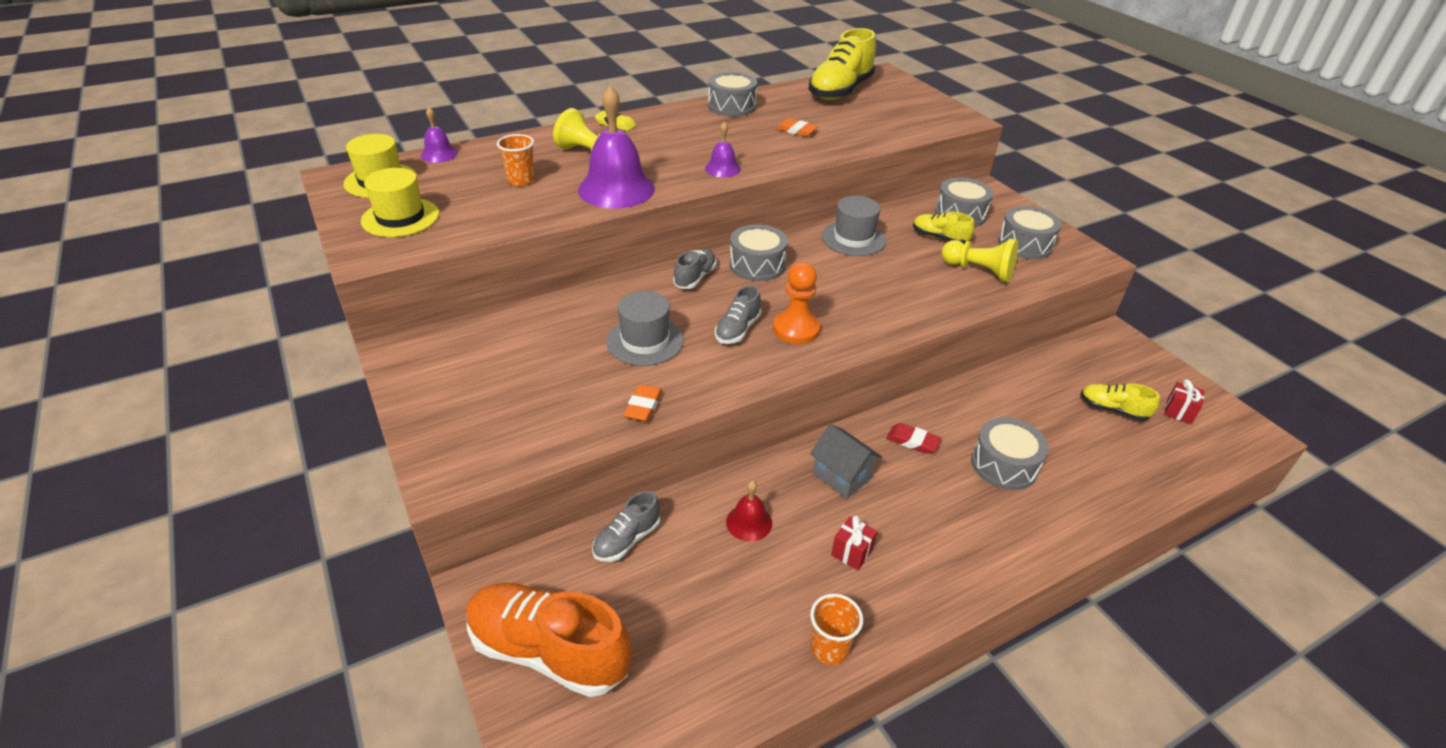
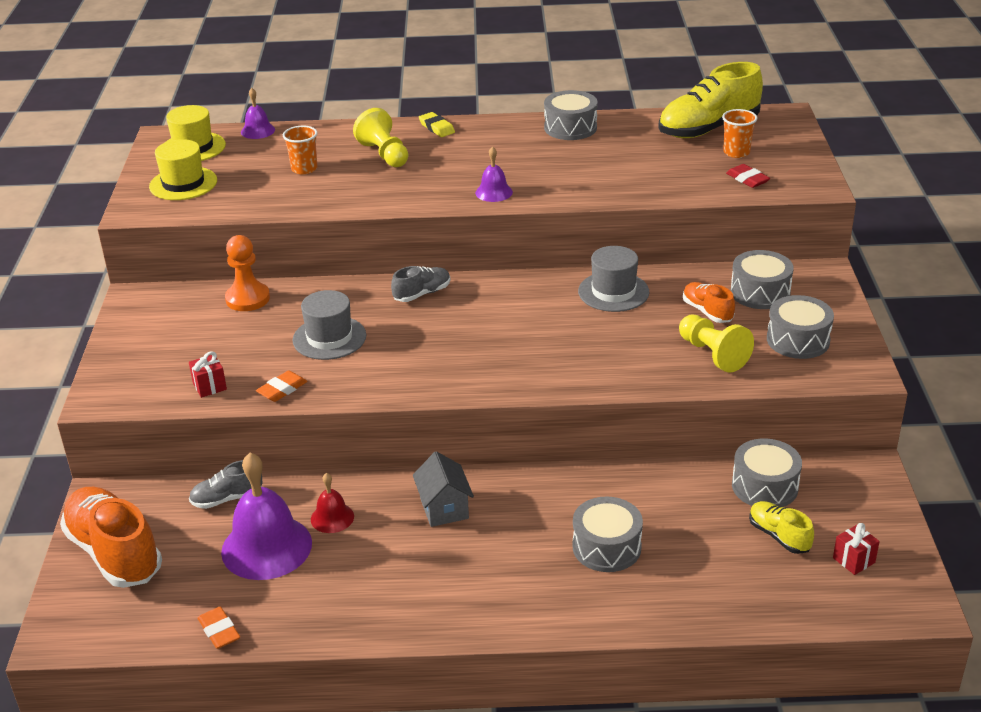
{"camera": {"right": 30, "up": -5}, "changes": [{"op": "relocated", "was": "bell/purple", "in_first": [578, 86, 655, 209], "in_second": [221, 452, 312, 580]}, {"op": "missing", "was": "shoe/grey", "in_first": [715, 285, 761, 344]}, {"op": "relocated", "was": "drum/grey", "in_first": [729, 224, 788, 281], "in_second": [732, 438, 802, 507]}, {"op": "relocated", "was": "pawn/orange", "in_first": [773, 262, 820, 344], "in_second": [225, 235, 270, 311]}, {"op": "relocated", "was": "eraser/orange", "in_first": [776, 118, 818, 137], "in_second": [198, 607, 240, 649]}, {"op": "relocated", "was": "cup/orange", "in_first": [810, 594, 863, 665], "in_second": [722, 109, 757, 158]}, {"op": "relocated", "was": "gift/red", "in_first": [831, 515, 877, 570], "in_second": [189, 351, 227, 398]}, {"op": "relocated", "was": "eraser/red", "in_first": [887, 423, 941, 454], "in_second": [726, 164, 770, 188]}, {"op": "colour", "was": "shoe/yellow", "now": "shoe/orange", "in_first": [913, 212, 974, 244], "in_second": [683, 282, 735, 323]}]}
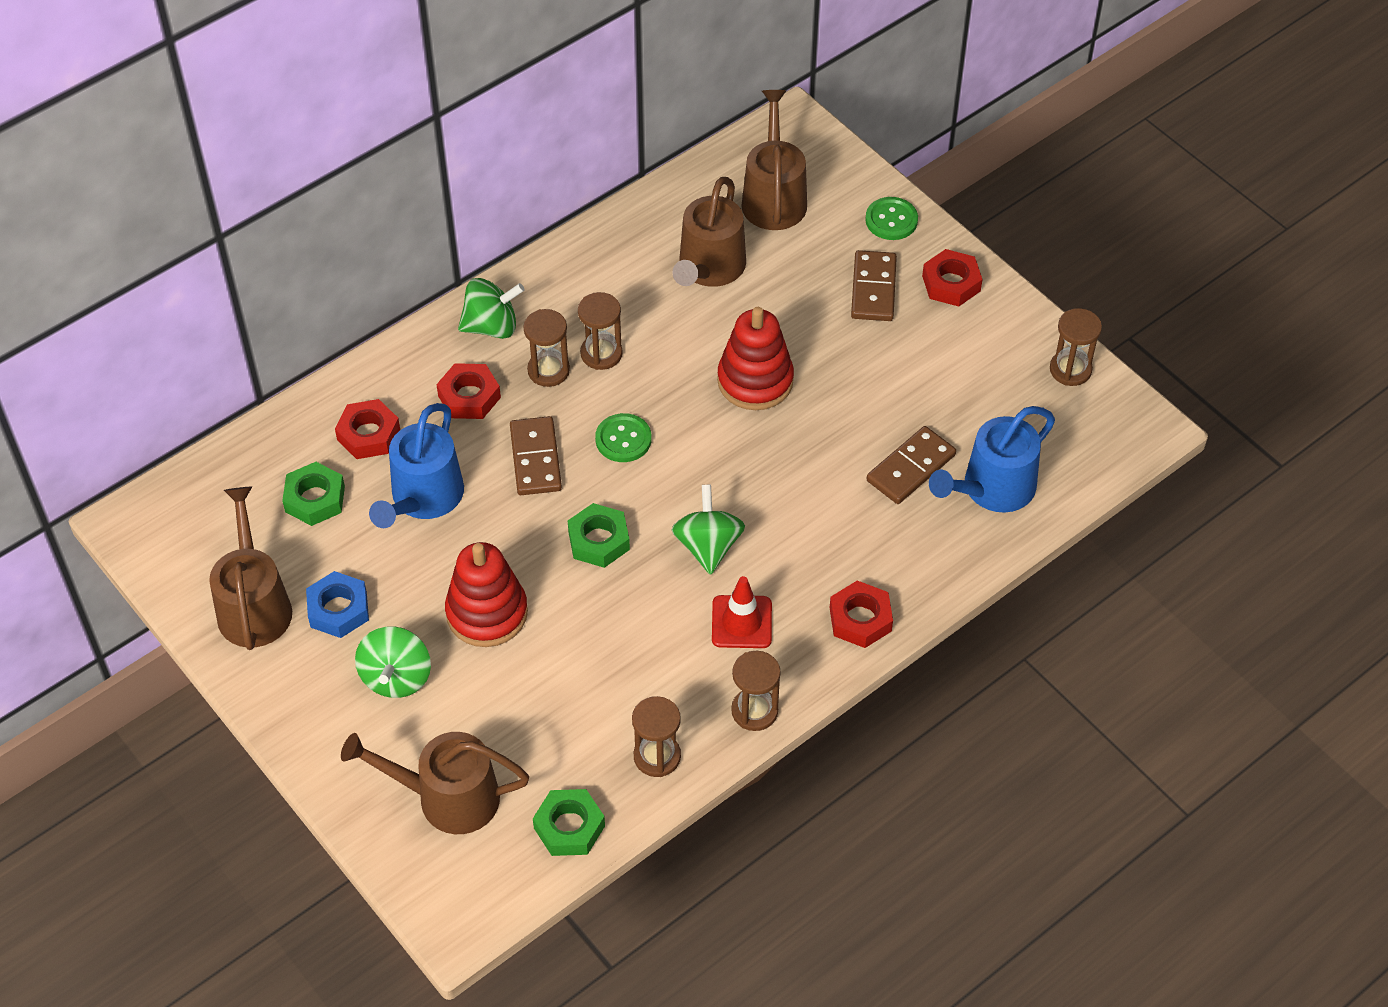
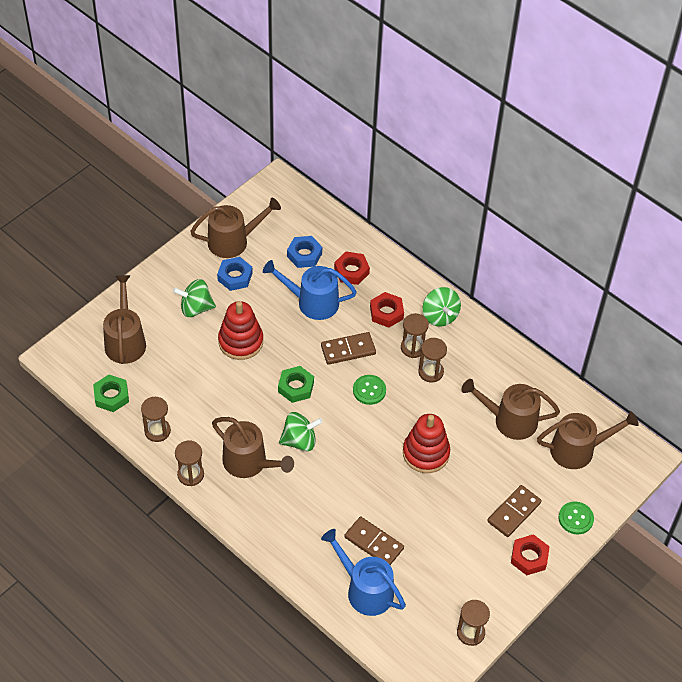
{"camera": {"right": 80, "up": 0}, "changes": [{"op": "colour", "was": "nut/green", "now": "nut/blue", "in_first": [282, 462, 345, 526], "in_second": [287, 236, 322, 268]}, {"op": "exchanged", "was": "traffic cone/red", "now": "watering can/brown", "in_first": [712, 576, 772, 648], "in_second": [212, 417, 294, 478]}, {"op": "missing", "was": "nut/red", "in_first": [830, 581, 893, 648]}, {"op": "spun", "was": "domino/brown", "in_first": [851, 250, 897, 321], "in_second": [487, 485, 541, 537], "clockwise": -45}]}
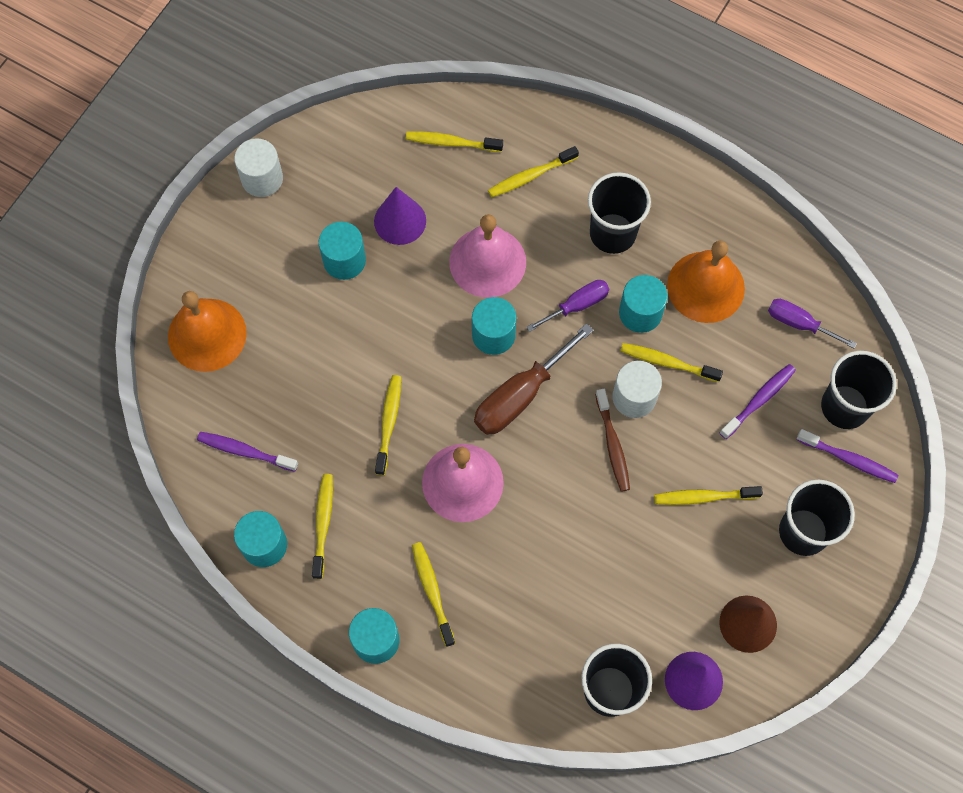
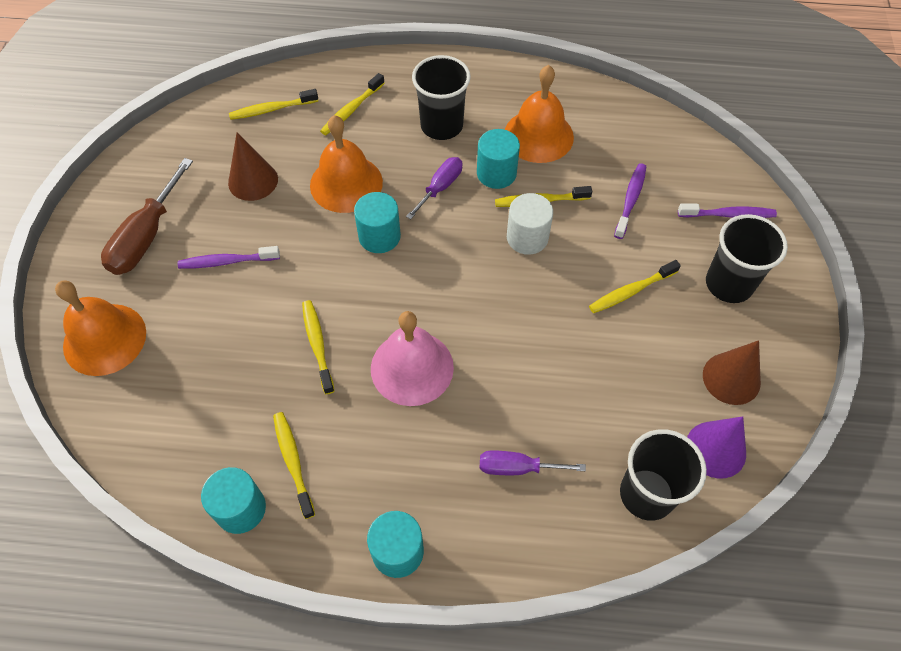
{"camera": {"right": -25, "up": -10}, "changes": [{"op": "relocated", "was": "toothbrush/purple", "in_first": [197, 432, 298, 472], "in_second": [178, 246, 280, 269]}, {"op": "missing", "was": "cylinder/white", "in_first": [234, 138, 283, 197]}, {"op": "missing", "was": "cylinder/turquoise", "in_first": [319, 222, 366, 280]}, {"op": "colour", "was": "cone/purple", "now": "cone/brown", "in_first": [374, 187, 426, 245], "in_second": [228, 132, 278, 201]}, {"op": "missing", "was": "toothbrush/yellow", "in_first": [412, 542, 455, 647]}, {"op": "colour", "was": "bell/pink", "now": "bell/orange", "in_first": [449, 214, 526, 298], "in_second": [310, 115, 383, 213]}, {"op": "relocated", "was": "screwdriver/brown", "in_first": [474, 323, 594, 435], "in_second": [101, 158, 193, 275]}, {"op": "missing", "was": "toothbrush/brown", "in_first": [595, 389, 630, 492]}, {"op": "relocated", "was": "screwdriver/purple", "in_first": [768, 299, 857, 348], "in_second": [480, 450, 586, 475]}, {"op": "missing", "was": "cup/black", "in_first": [821, 351, 897, 429]}]}
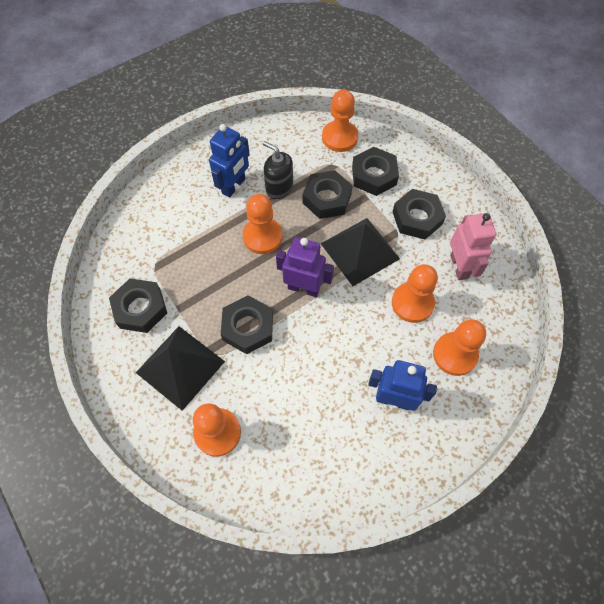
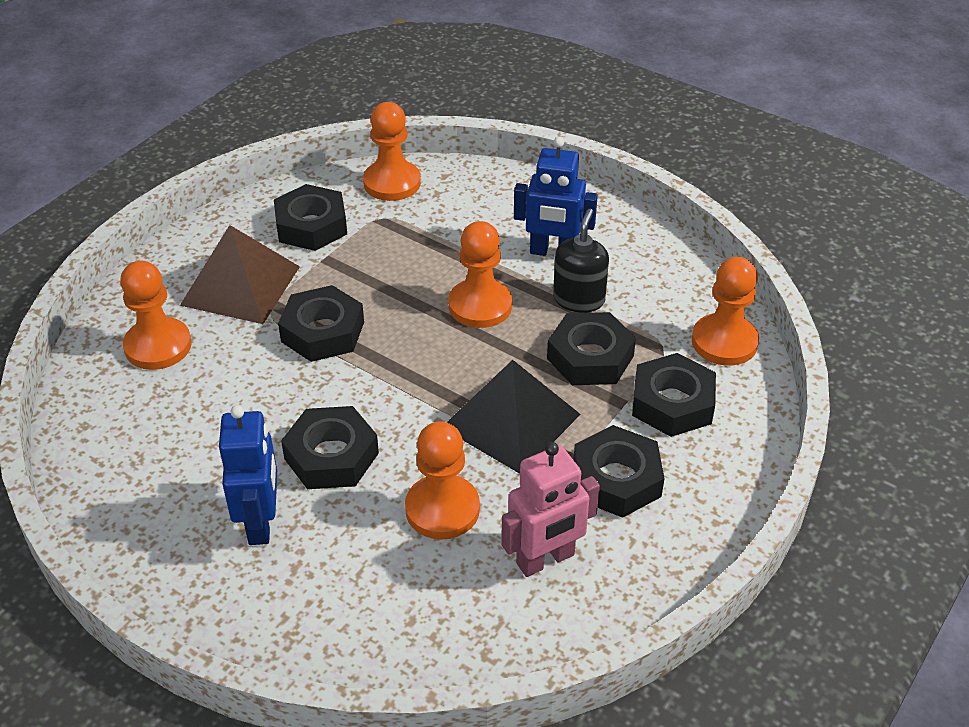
{"camera": {"right": 70, "up": -20}, "changes": [{"op": "colour", "was": "pyramid/black", "now": "pyramid/brown", "in_first": [136, 326, 225, 411], "in_second": [180, 225, 300, 324]}, {"op": "missing", "was": "robot/purple", "in_first": [276, 237, 334, 297]}, {"op": "relocated", "was": "pawn/orange", "in_first": [433, 319, 486, 376], "in_second": [363, 102, 421, 201]}, {"op": "appeared", "now": "nut/black", "in_second": [281, 406, 379, 489]}]}
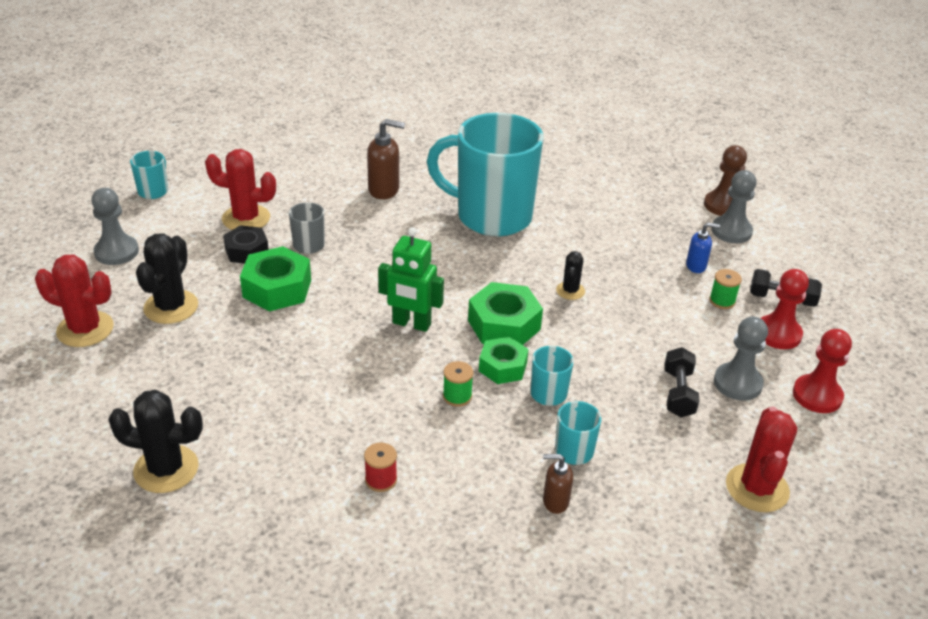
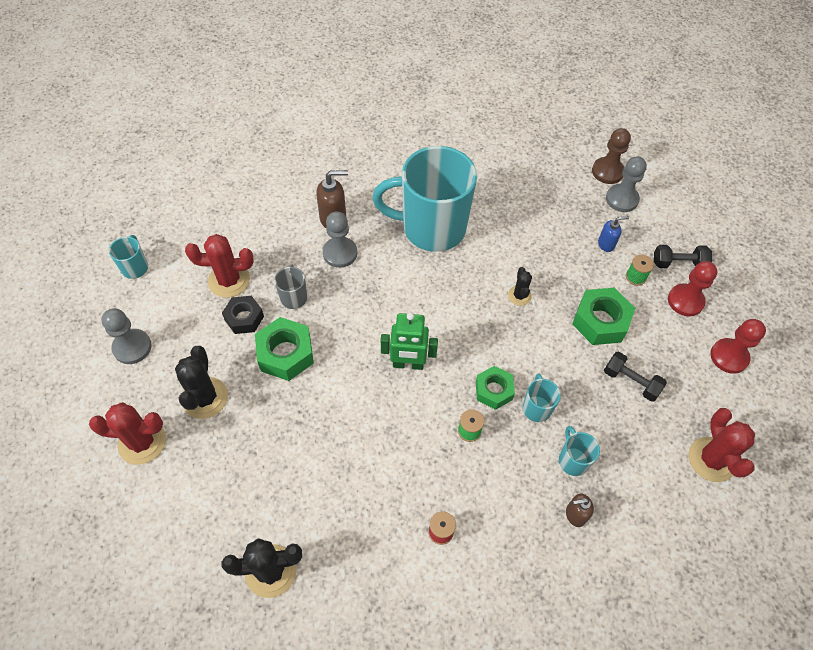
{"camera": {"right": -15, "up": 20}, "changes": [{"op": "relocated", "was": "nut/green", "in_first": [468, 282, 543, 345], "in_second": [572, 288, 635, 345]}, {"op": "spun", "was": "dumbbell/black", "in_first": [664, 347, 700, 417], "in_second": [604, 352, 667, 402], "clockwise": -45}, {"op": "relocated", "was": "pawn/grey", "in_first": [714, 316, 768, 401], "in_second": [323, 211, 357, 268]}]}
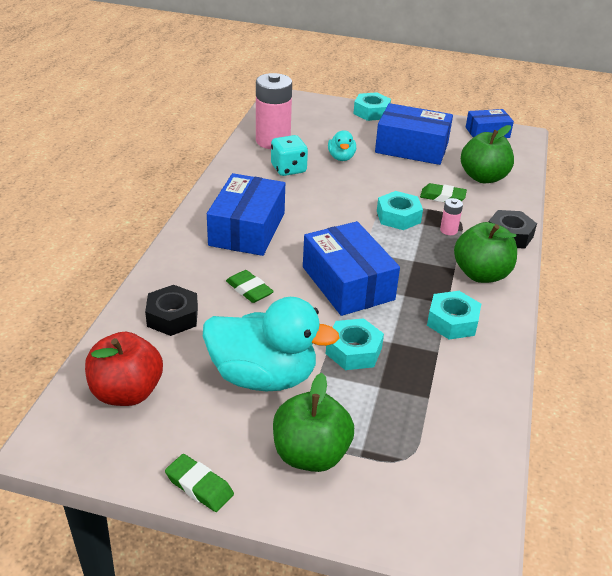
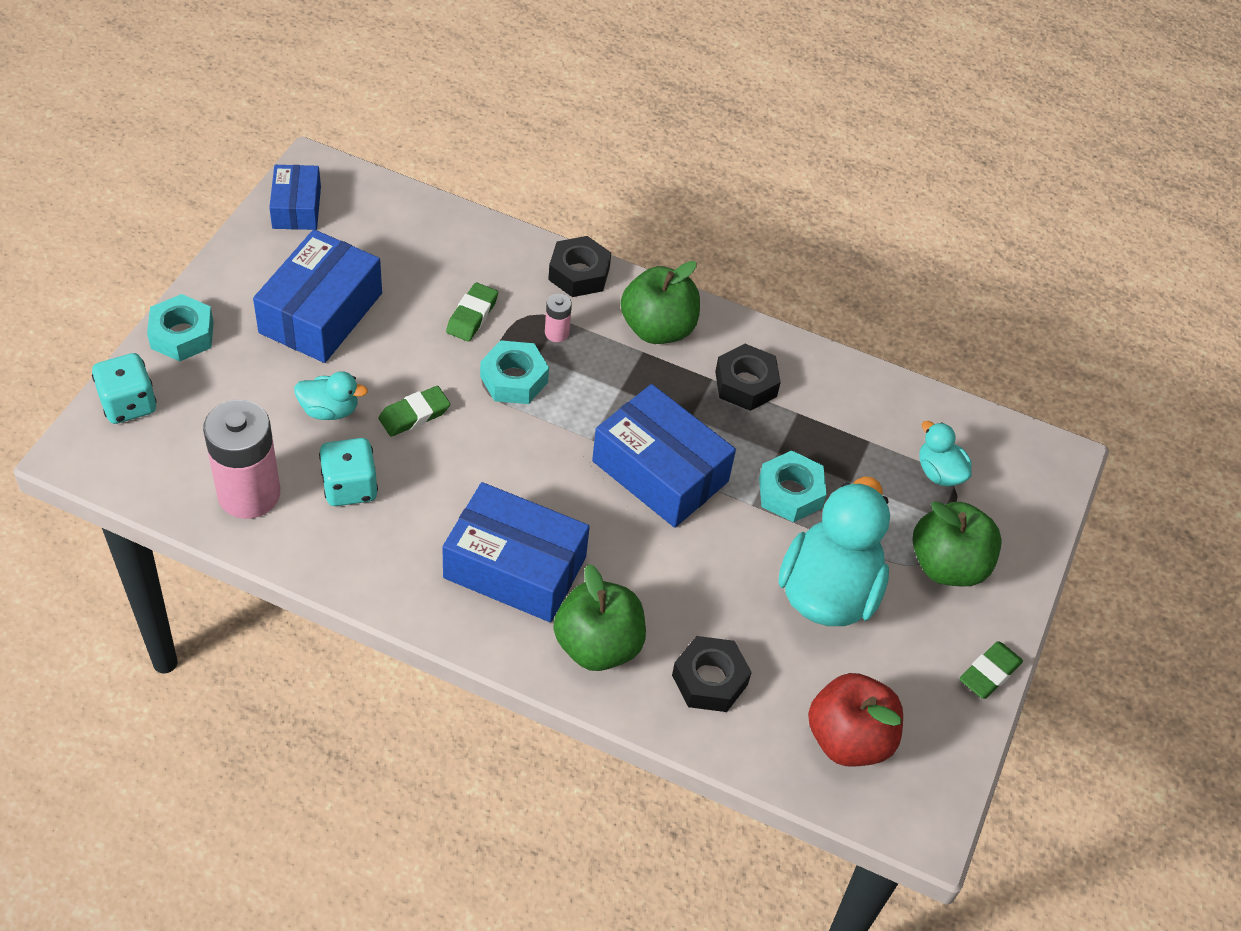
{"camera": {"right": -85, "up": 15}, "changes": [{"op": "relocated", "was": "eraser/green", "in_first": [226, 270, 274, 303], "in_second": [378, 386, 450, 437]}, {"op": "spun", "was": "box/blue", "in_first": [303, 221, 400, 316], "in_second": [592, 384, 736, 528], "clockwise": 60}, {"op": "colour", "was": "nut/turquoise", "now": "nut/black", "in_first": [427, 291, 481, 340], "in_second": [715, 344, 781, 411]}, {"op": "relocated", "was": "apple/green", "in_first": [461, 125, 514, 183], "in_second": [554, 564, 646, 671]}, {"op": "appeared", "now": "dice/turquoise", "in_second": [92, 353, 157, 424]}, {"op": "appeared", "now": "duck/turquoise", "in_second": [919, 421, 972, 486]}]}
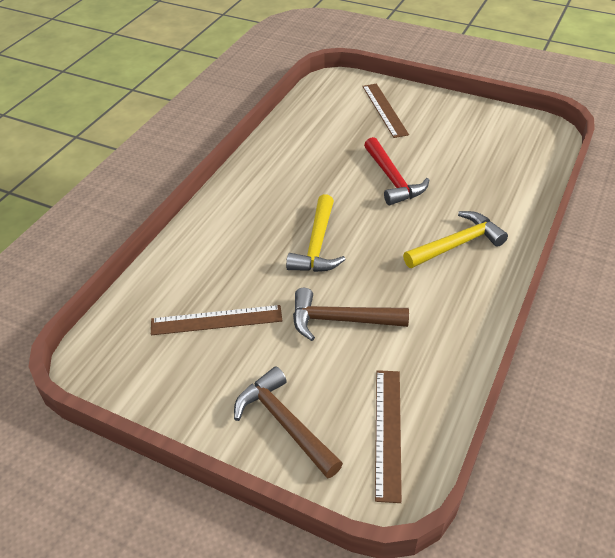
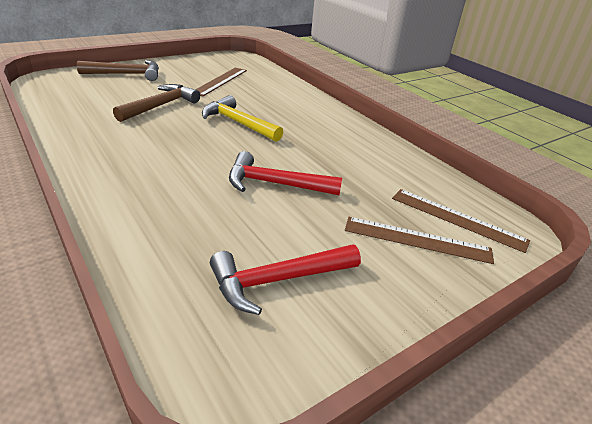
{"camera": {"right": 115, "up": -10}, "changes": [{"op": "relocated", "was": "ruler/brown", "in_first": [375, 370, 402, 503], "in_second": [392, 189, 530, 253]}, {"op": "missing", "was": "hammer/yellow", "in_first": [403, 211, 508, 268]}, {"op": "appeared", "now": "hammer/red", "in_second": [210, 244, 361, 315]}]}
